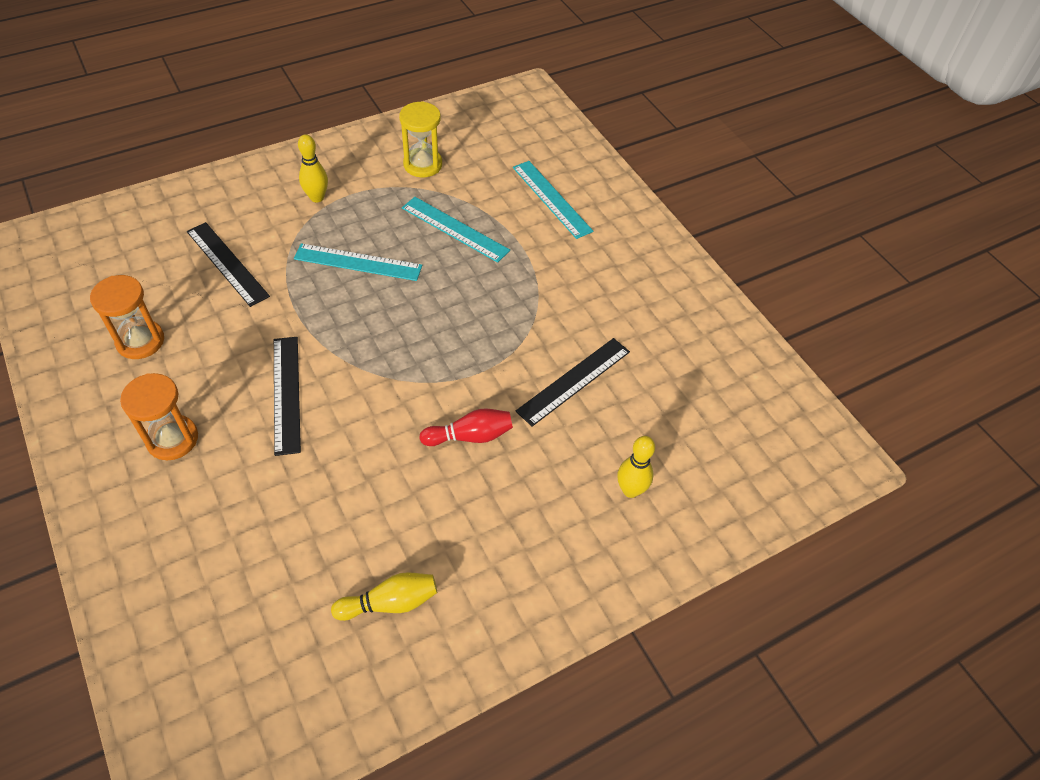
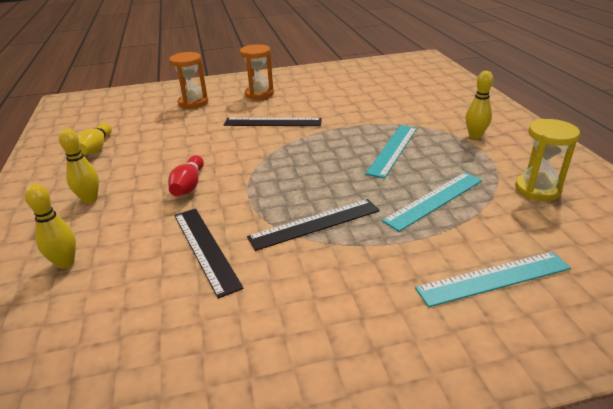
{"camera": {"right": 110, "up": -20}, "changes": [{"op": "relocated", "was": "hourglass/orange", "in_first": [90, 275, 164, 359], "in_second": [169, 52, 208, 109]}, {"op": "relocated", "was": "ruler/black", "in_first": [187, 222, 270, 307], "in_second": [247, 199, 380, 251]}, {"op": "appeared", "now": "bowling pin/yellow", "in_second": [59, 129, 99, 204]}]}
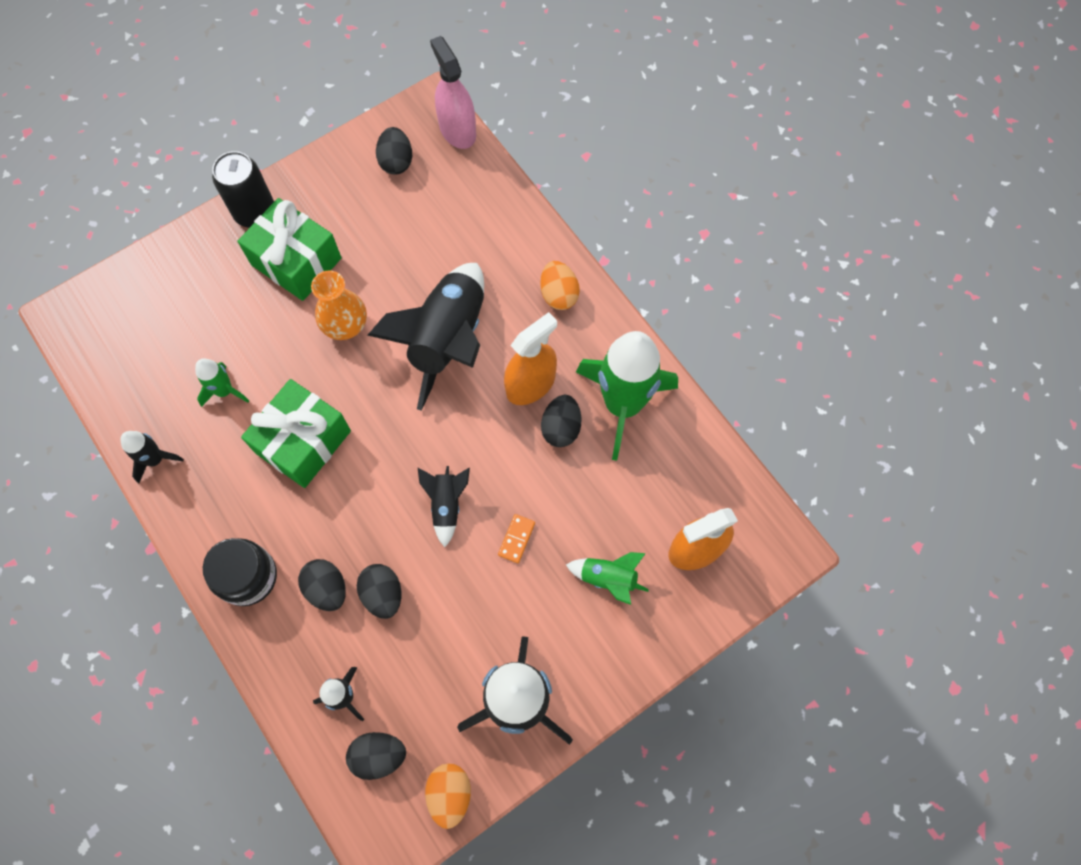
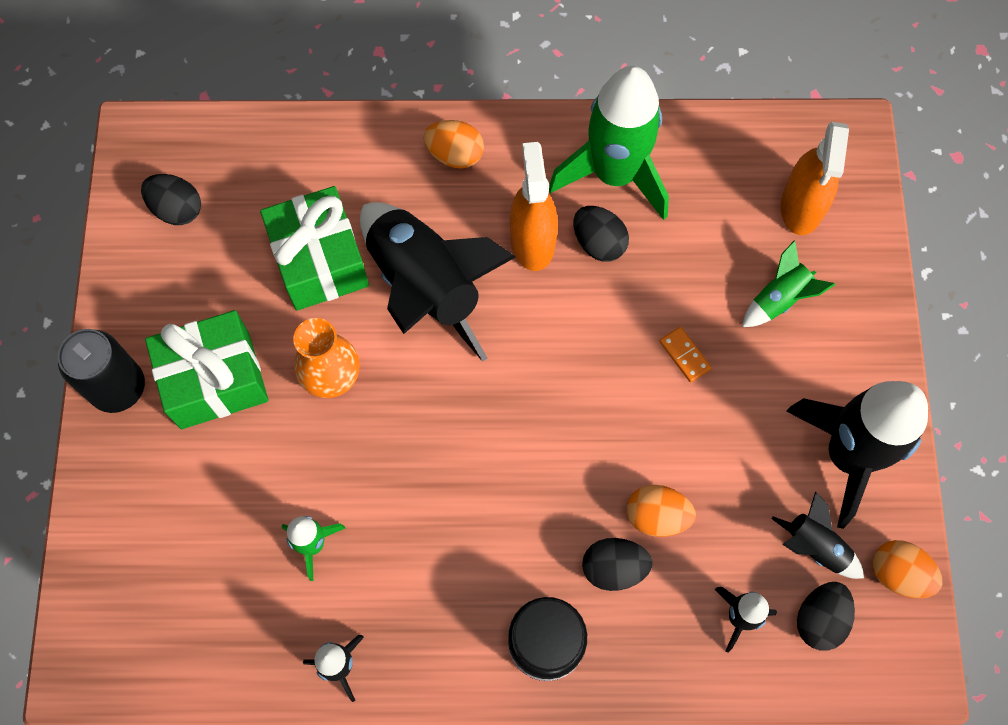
{"camera": {"right": -55, "up": 0}, "changes": [{"op": "relocated", "was": "gift/green", "in_first": [241, 379, 351, 488], "in_second": [260, 186, 369, 310]}, {"op": "colour", "was": "egg/black", "now": "egg/orange", "in_first": [357, 564, 401, 619], "in_second": [627, 485, 696, 537]}, {"op": "relocated", "was": "rocket/black", "in_first": [418, 466, 470, 547], "in_second": [772, 491, 864, 579]}, {"op": "missing", "was": "spray bottle/pink", "in_first": [430, 36, 476, 149]}]}
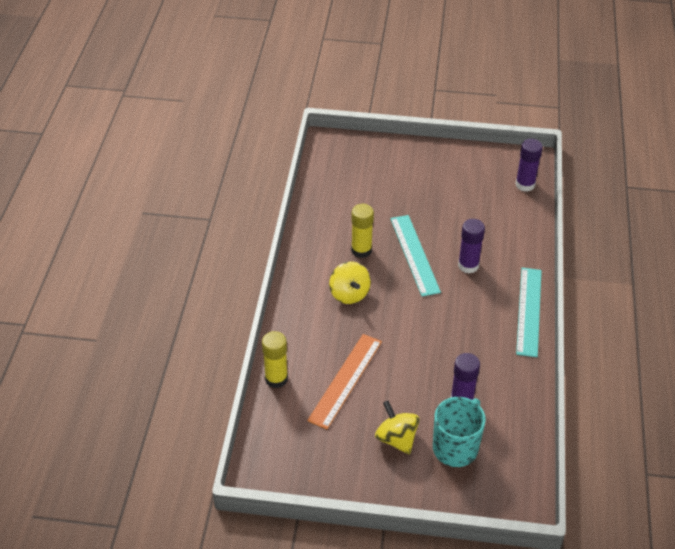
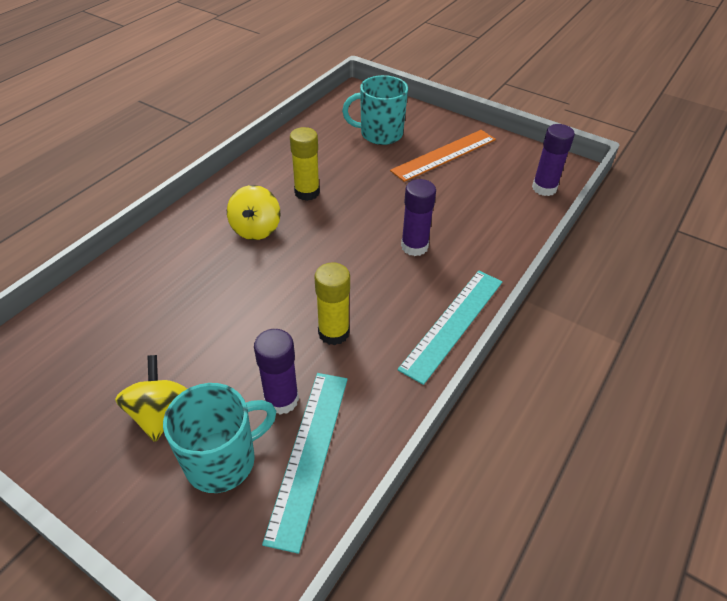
{"camera": {"right": 25, "up": 0}, "changes": [{"op": "relocated", "was": "glue stick/yellow", "in_first": [262, 331, 288, 388], "in_second": [315, 262, 350, 345]}, {"op": "relocated", "was": "ruler/orange", "in_first": [307, 334, 382, 429], "in_second": [390, 130, 496, 182]}, {"op": "relocated", "was": "ruler/turquoise", "in_first": [390, 215, 441, 296], "in_second": [262, 373, 348, 554]}, {"op": "appeared", "now": "mug/turquoise", "in_second": [342, 75, 408, 145]}]}
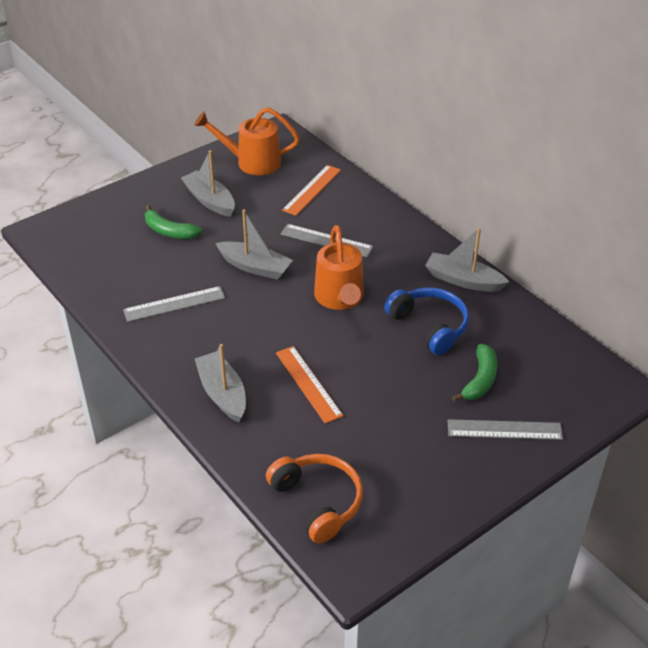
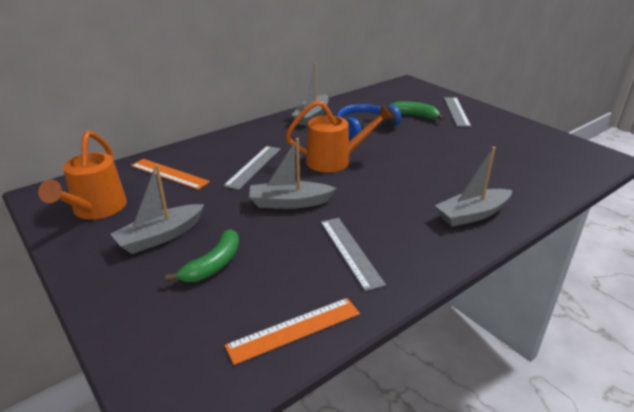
{"camera": {"right": -90, "up": -10}, "changes": [{"op": "spun", "was": "boat/grey", "in_first": [215, 209, 293, 280], "in_second": [249, 138, 336, 209], "clockwise": -120}, {"op": "missing", "was": "headphones/orange", "in_first": [266, 454, 363, 543]}, {"op": "relocated", "was": "ruler/orange", "in_first": [276, 346, 343, 424], "in_second": [224, 298, 360, 365]}]}
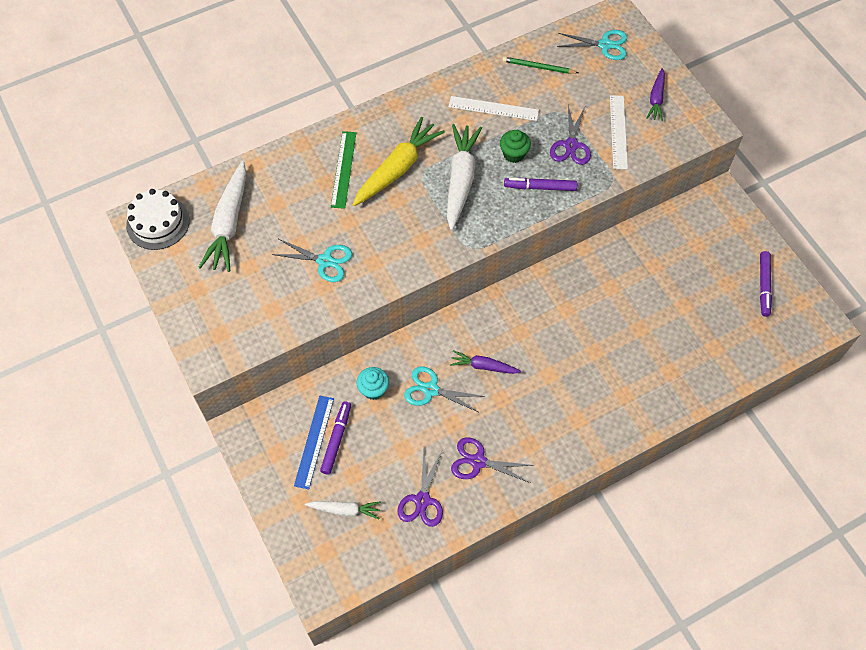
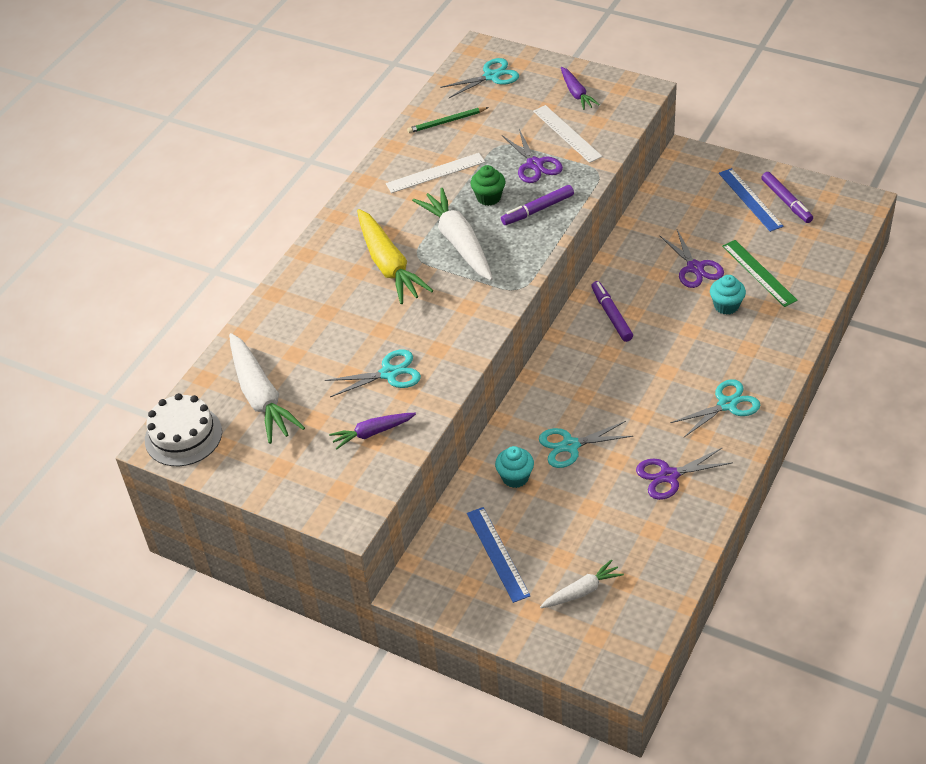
{"camera": {"right": -30, "up": -15}, "changes": [{"op": "relocated", "was": "marker/purple", "in_first": [320, 401, 351, 475], "in_second": [591, 281, 633, 342]}, {"op": "relocated", "was": "ruler/green", "in_first": [331, 131, 356, 209], "in_second": [722, 240, 798, 307]}, {"op": "spun", "was": "carrot/yellow", "in_first": [353, 117, 445, 206], "in_second": [357, 209, 434, 304], "clockwise": 150}, {"op": "relocated", "was": "scissors/purple", "in_first": [397, 451, 443, 527], "in_second": [659, 230, 724, 288]}, {"op": "relocated", "was": "carrot/purple", "in_first": [450, 350, 521, 374], "in_second": [329, 413, 416, 450]}, {"op": "appeared", "now": "scissors/turquoise", "in_second": [671, 379, 760, 437]}, {"op": "appeared", "now": "cupcake/turquoise", "in_second": [710, 275, 746, 315]}, {"op": "appeared", "now": "ruler/blue", "in_second": [719, 168, 784, 232]}]}
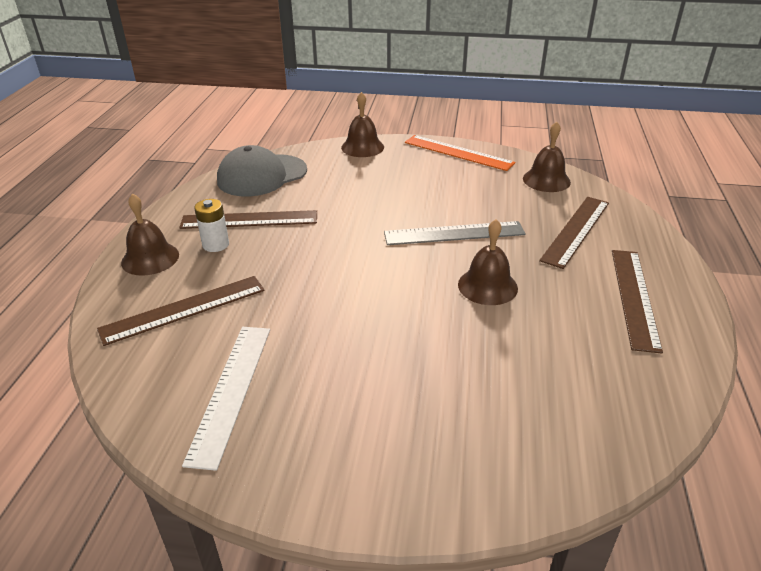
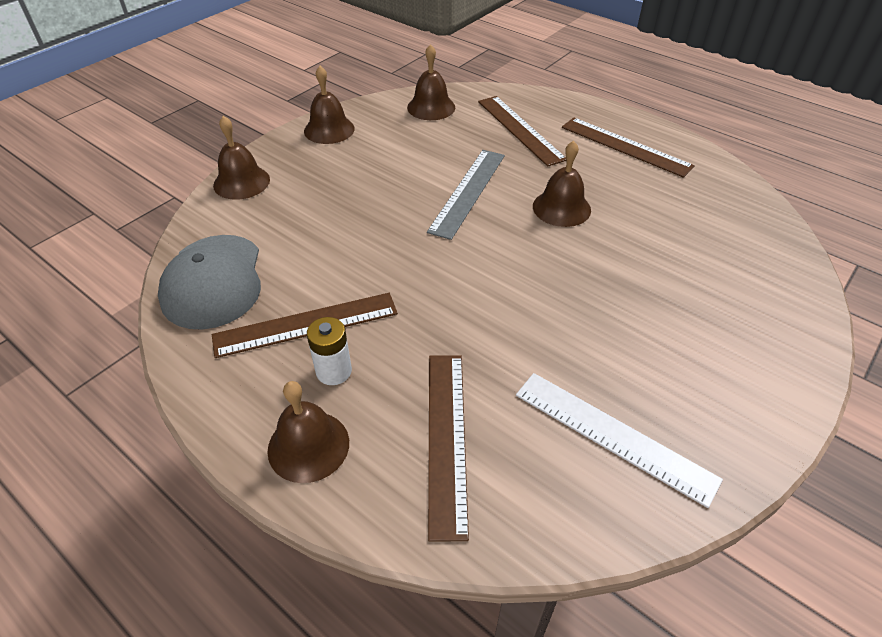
{"camera": {"right": -60, "up": 10}, "changes": [{"op": "spun", "was": "ruler/brown", "in_first": [179, 210, 317, 229], "in_second": [212, 293, 398, 358], "clockwise": 45}, {"op": "exchanged", "was": "ruler/orange", "now": "bell/brown", "in_first": [405, 135, 515, 171], "in_second": [304, 66, 355, 144]}]}
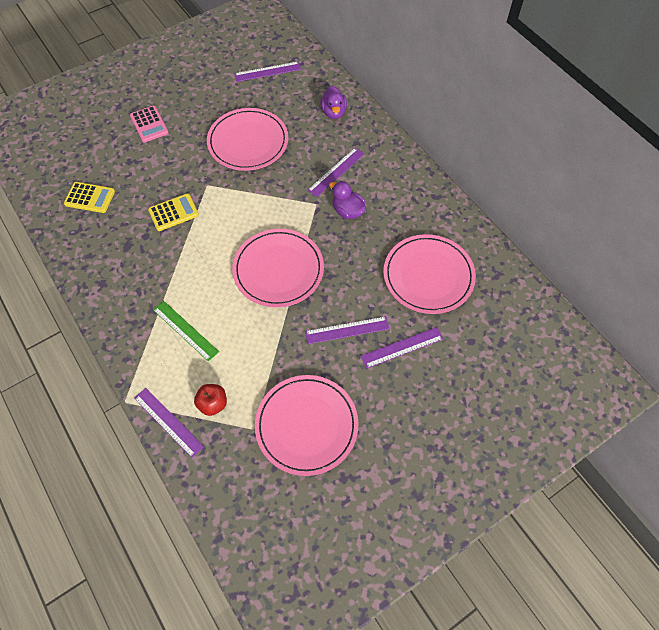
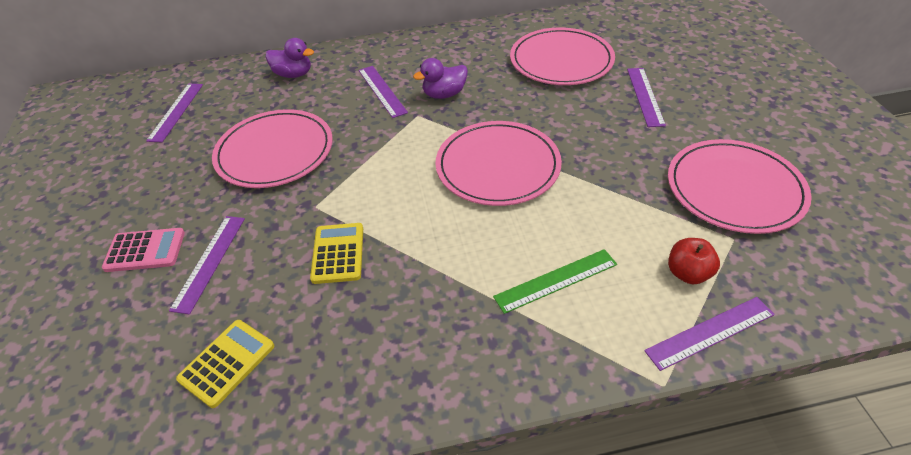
{"camera": {"right": -65, "up": -15}, "changes": [{"op": "relocated", "was": "ruler/purple", "in_first": [305, 316, 390, 344], "in_second": [169, 216, 245, 314]}]}
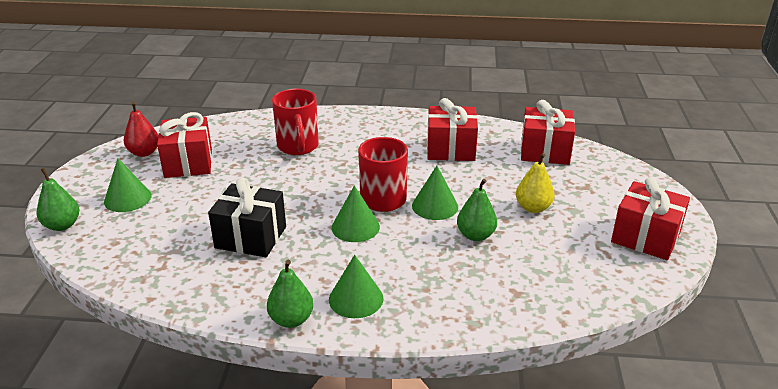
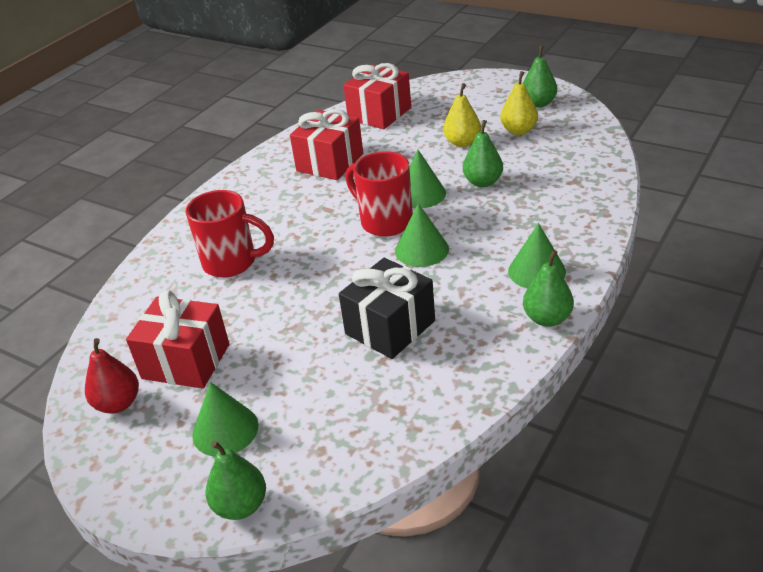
{"camera": {"right": -60, "up": 5}, "changes": [{"op": "exchanged", "was": "gift/red", "now": "pear/green", "in_first": [611, 177, 690, 260], "in_second": [523, 46, 557, 108]}, {"op": "appeared", "now": "pear/yellow", "in_second": [500, 71, 538, 135]}]}
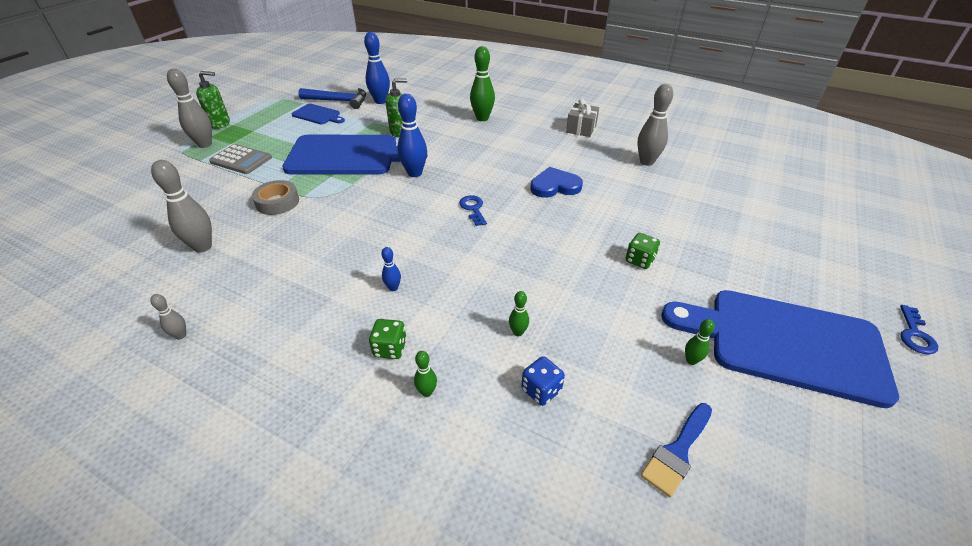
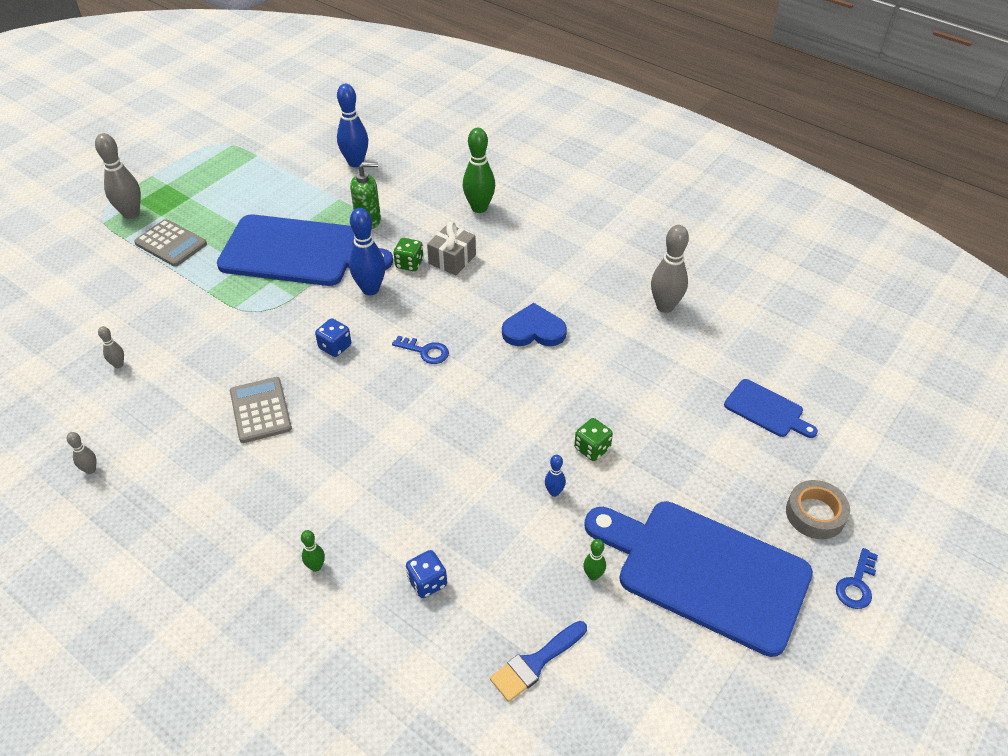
{"camera": {"right": 10, "up": 5}, "changes": [{"op": "size", "was": "bowling pin/grey", "in_first": [151, 160, 212, 253], "in_second": [98, 326, 124, 368], "ratio": 0.49}, {"op": "missing", "was": "soap dispenser/green", "in_first": [196, 71, 230, 129]}, {"op": "relocated", "was": "tape/grey", "in_first": [252, 180, 299, 215], "in_second": [786, 480, 850, 539]}, {"op": "relocated", "was": "cutting board/blue", "in_first": [292, 104, 345, 124], "in_second": [724, 379, 818, 438]}, {"op": "missing", "was": "hammer/blue", "in_first": [298, 88, 366, 109]}, {"op": "relocated", "was": "dice/green", "in_first": [369, 319, 407, 359], "in_second": [393, 238, 424, 271]}, {"op": "relocated", "was": "bowling pin/blue", "in_first": [381, 247, 401, 291], "in_second": [545, 455, 566, 497]}, {"op": "spun", "was": "key/blue", "in_first": [459, 195, 487, 226], "in_second": [392, 336, 449, 364], "clockwise": 120}, {"op": "missing", "was": "bowling pin/green", "in_first": [509, 291, 529, 336]}, {"op": "relocated", "was": "gift/grey", "in_first": [566, 98, 599, 137], "in_second": [427, 222, 476, 275]}, {"op": "appeared", "now": "calculator/grey", "in_second": [230, 377, 292, 443]}, {"op": "appeared", "now": "dice/blue", "in_second": [315, 318, 351, 357]}]}
